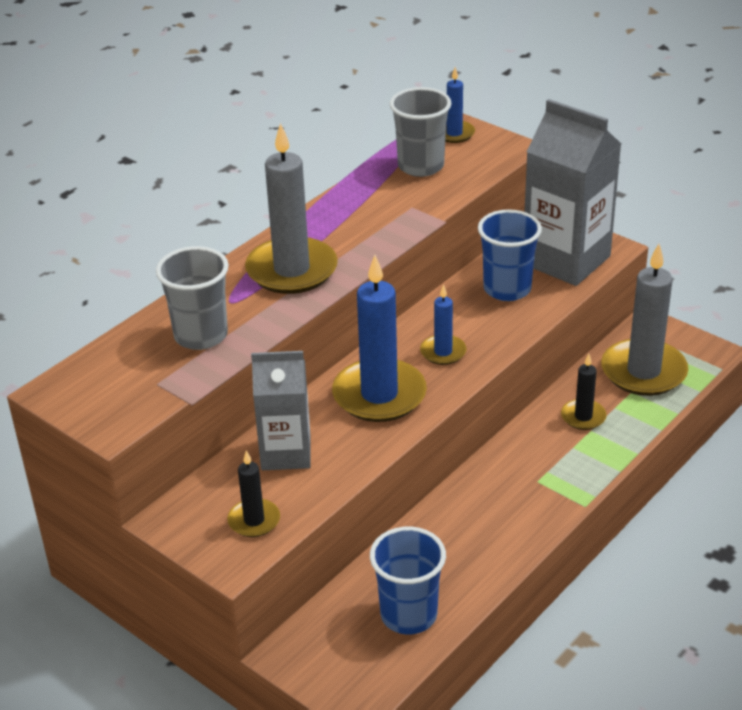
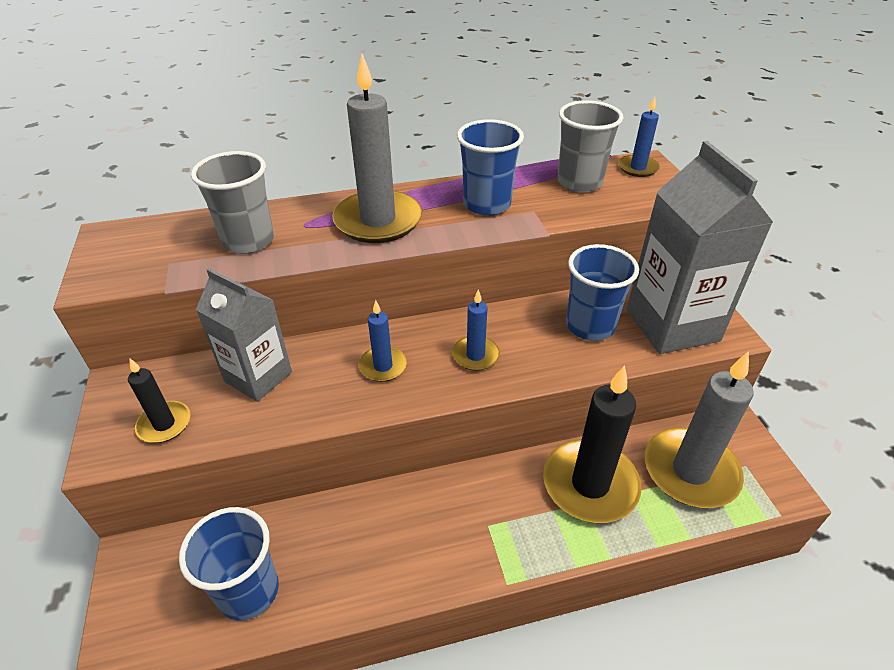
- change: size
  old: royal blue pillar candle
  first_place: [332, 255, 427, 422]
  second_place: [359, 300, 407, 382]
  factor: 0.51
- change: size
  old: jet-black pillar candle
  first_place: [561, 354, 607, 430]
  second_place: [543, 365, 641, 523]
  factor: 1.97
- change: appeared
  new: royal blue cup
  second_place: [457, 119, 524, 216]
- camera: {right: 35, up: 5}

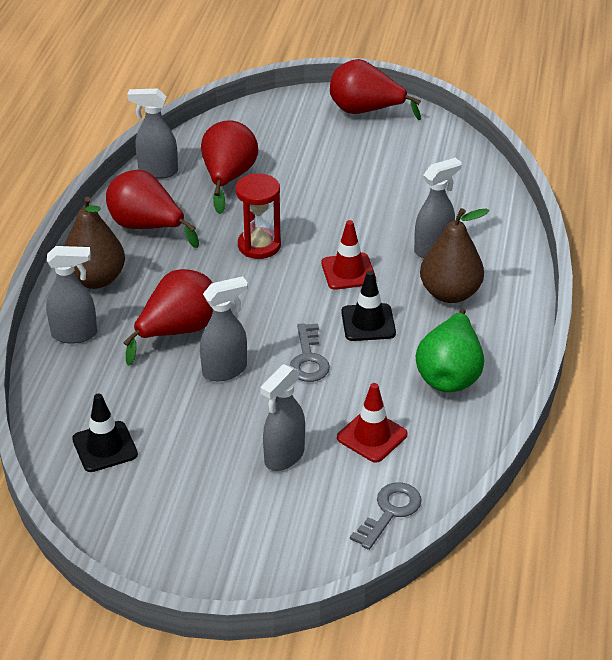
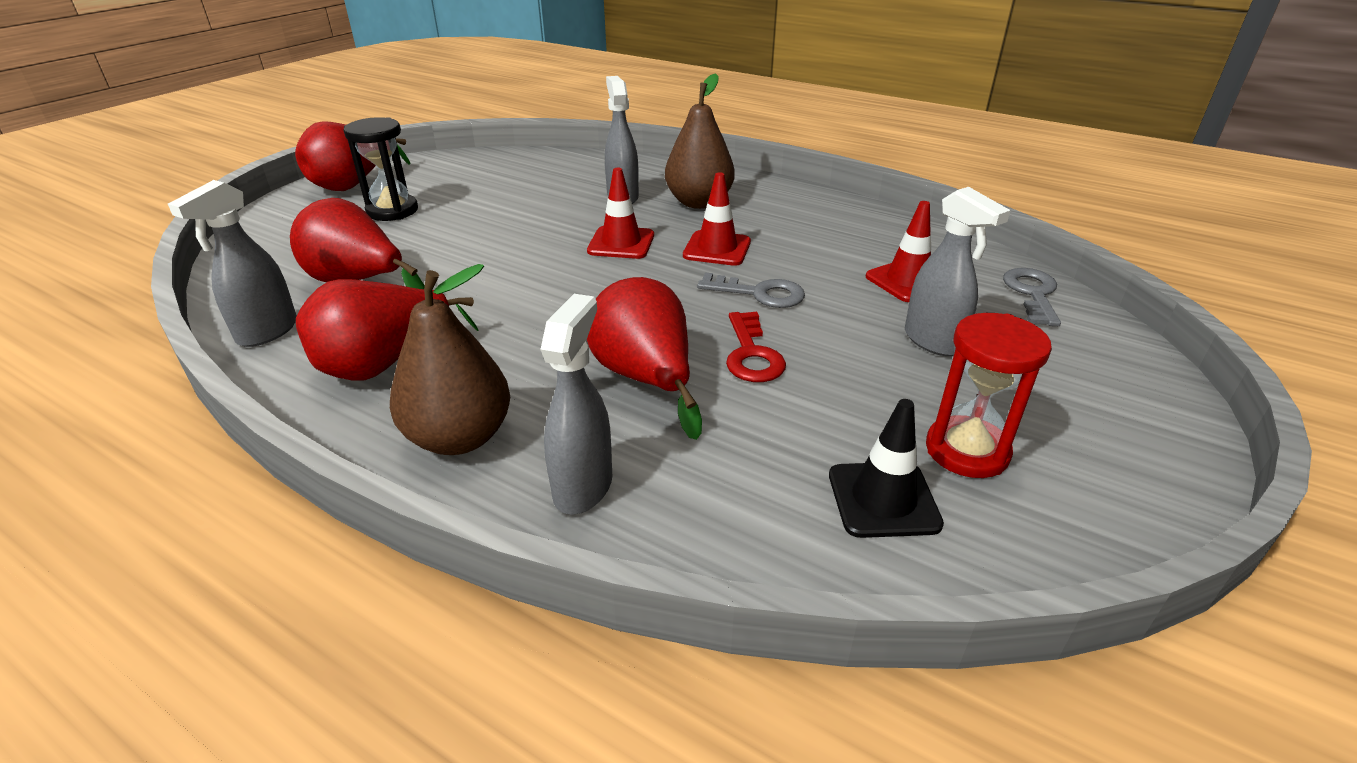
- change: relocated
  old: crimson sandglass
  first_place: [235, 174, 281, 259]
  second_place: [926, 313, 1052, 478]
- change: colour
  old: jet-black traffic cone
  new: crimson traffic cone
  first_place: [341, 271, 396, 341]
  second_place: [683, 172, 751, 266]
- change: exchanged
  old: ash-grey sprayer
  new: crimson latchkey
  first_place: [200, 276, 248, 381]
  second_place: [726, 312, 786, 382]
- change: missing
  old: green toy pear
  first_place: [416, 309, 484, 392]
- change: spun
  old: ash-grey latchkey
  first_place: [350, 482, 422, 550]
  second_place: [1003, 268, 1061, 326]
  degrees: 45
- change: appeared
  new: jet-black sandglass
  second_place: [343, 117, 418, 221]
- camera: {right: -70, up: -5}

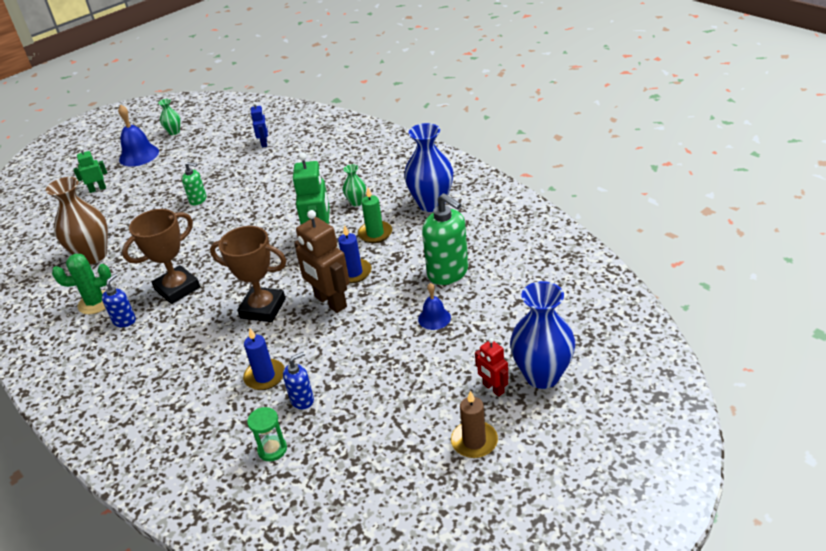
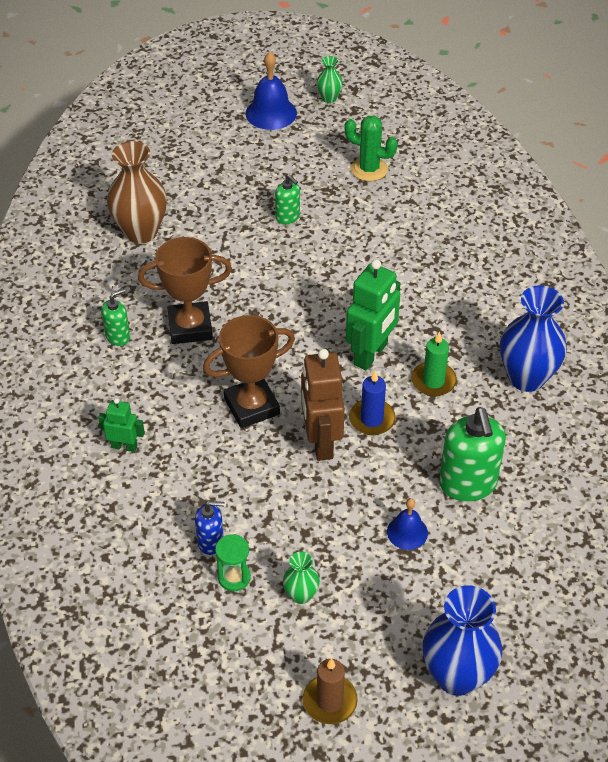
- change: missing
  old: royal blue robot figure
  first_place: [251, 102, 268, 148]
- change: relocated
  old: green robot figure
  first_place: [73, 147, 107, 193]
  second_place: [98, 398, 145, 452]
- change: relocated
  old: green tall vase
  first_place: [343, 164, 366, 206]
  second_place: [283, 551, 320, 604]
- change: spun
  old: dark brown prize cup
  first_place: [210, 226, 286, 322]
  second_place: [203, 315, 295, 428]
  degrees: -75
- change: relocated
  old: green cactus
  first_place: [52, 254, 111, 314]
  second_place: [344, 116, 398, 181]
- change: colour
  old: royal blue soap pump
  new: green soap pump
  first_place: [102, 274, 136, 327]
  second_place: [101, 288, 130, 346]
- change: missing
  old: royal blue pillar candle
  first_place: [243, 328, 285, 390]
- change: missing
  old: crimson robot figure
  first_place: [475, 338, 508, 397]
- change: relocated
  old: green sandglass
  first_place: [247, 407, 287, 461]
  second_place: [215, 534, 251, 591]
- camera: {right: 30, up: 10}

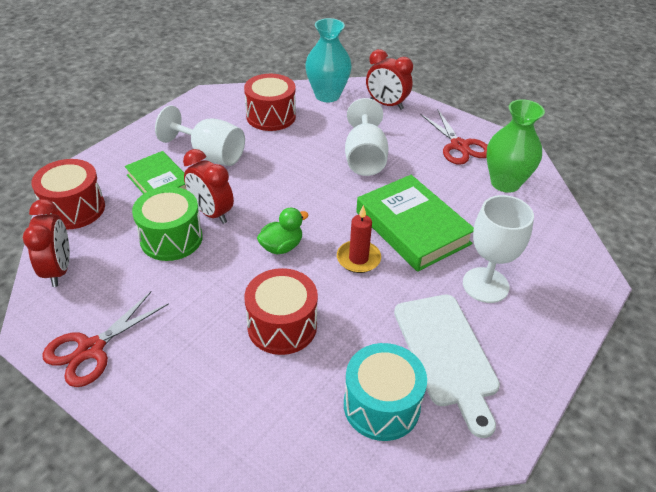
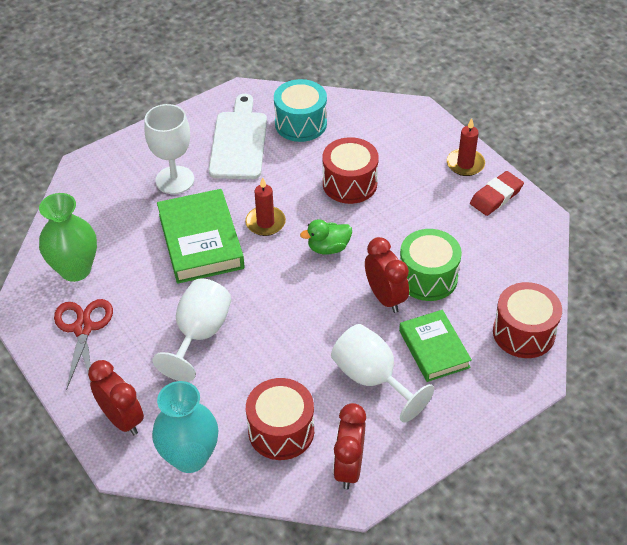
- change: relocated
  old: crimson clock
  first_place: [23, 199, 70, 287]
  second_place: [333, 403, 366, 490]
- change: exchanged
  old: crimson pair of scissors
  new: crimson eraser
  first_place: [42, 291, 169, 387]
  second_place: [470, 171, 524, 216]
- change: appeared
  new: crimson pillar candle
  second_place: [447, 118, 485, 176]
- camera: {right: -160, up: 5}

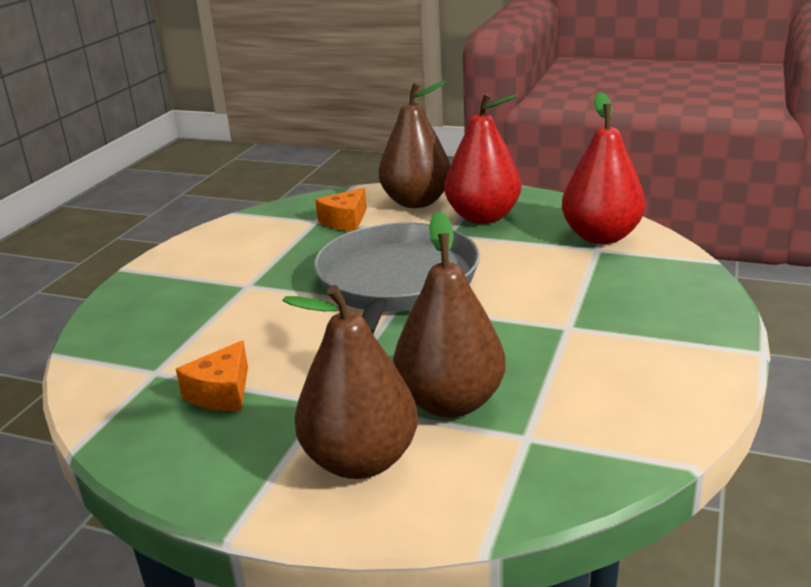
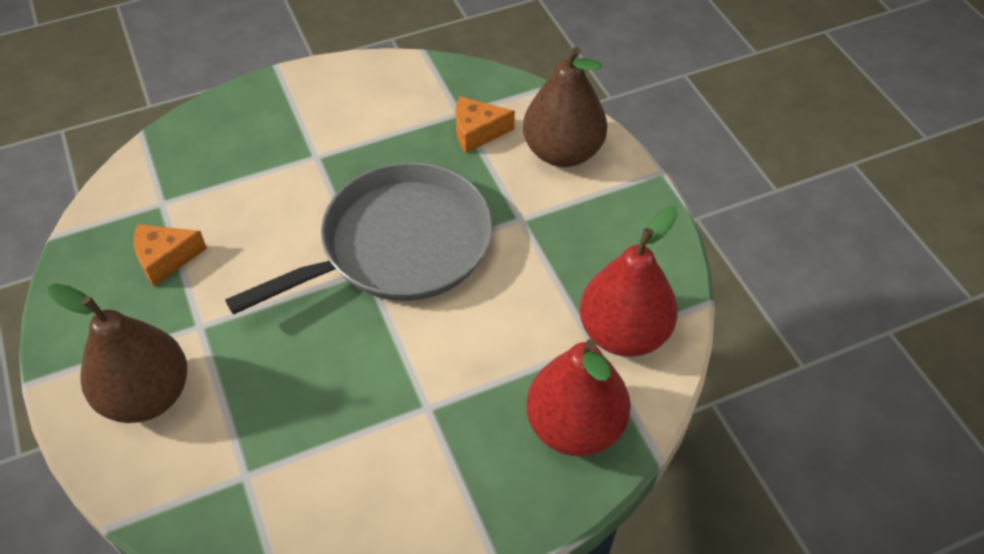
- change: relocated
  old: crimson toy pear
  first_place: [445, 93, 521, 224]
  second_place: [526, 339, 631, 457]
- change: missing
  old: dark brown toy pear
  first_place: [393, 211, 506, 418]
- camera: {right: 45, up: 25}

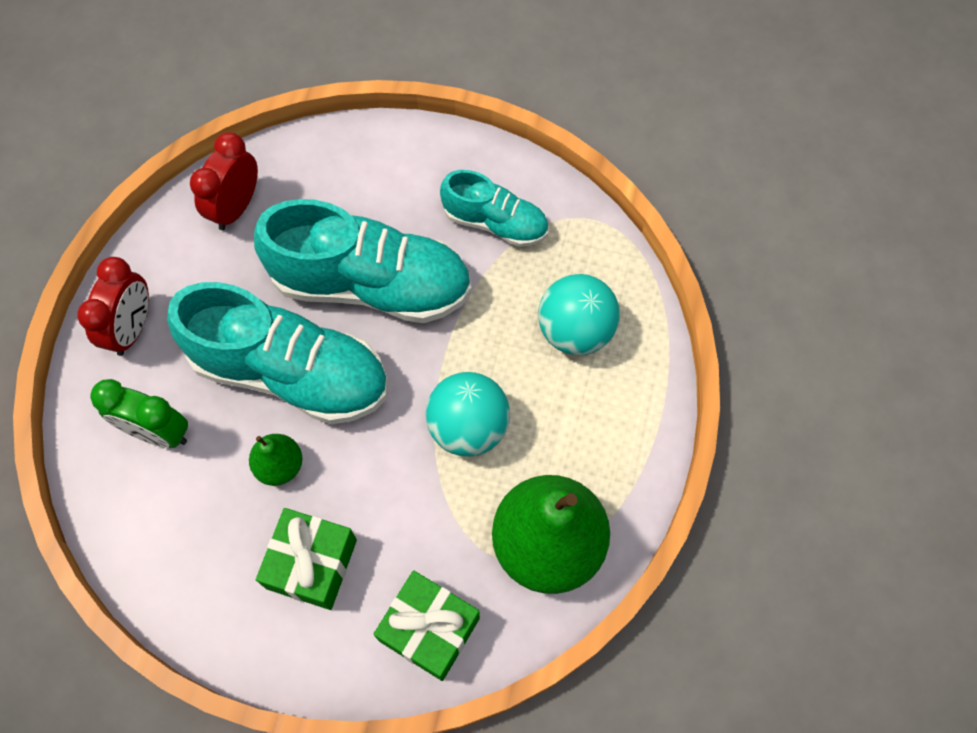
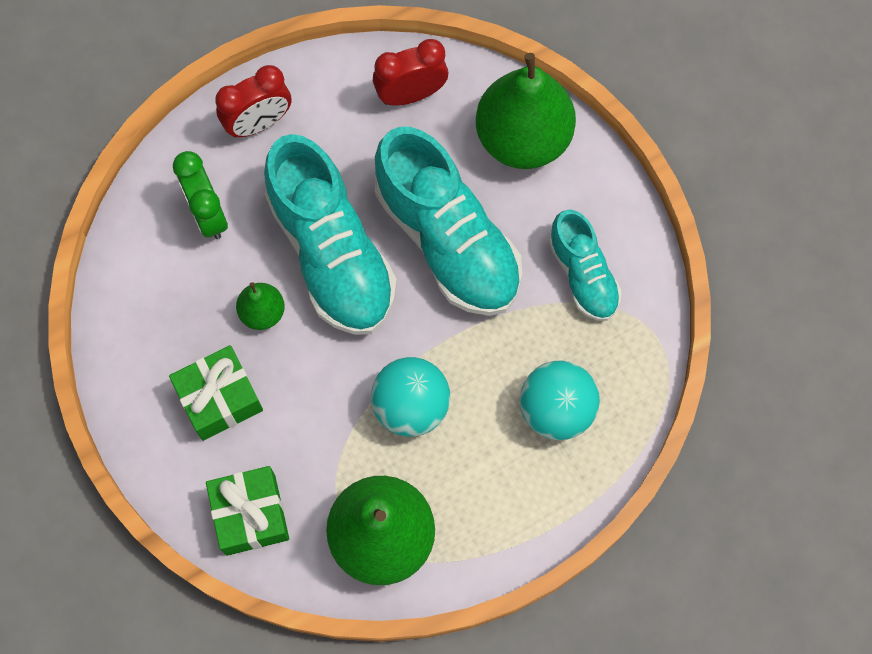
- change: appeared
  new: green toy pear
  second_place: [476, 53, 576, 169]
- camera: {right: 45, up: 5}

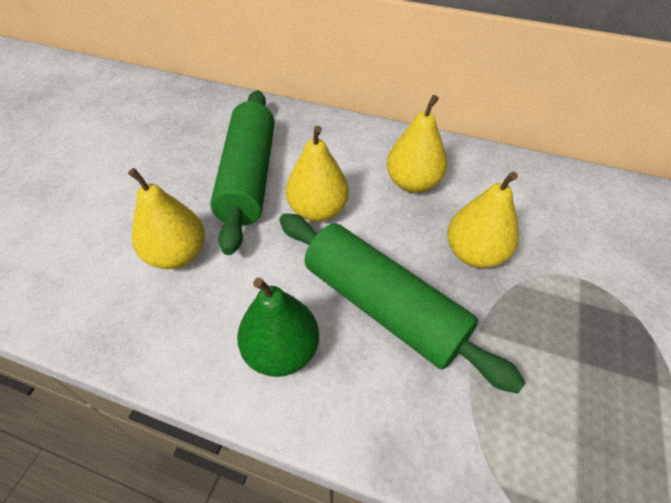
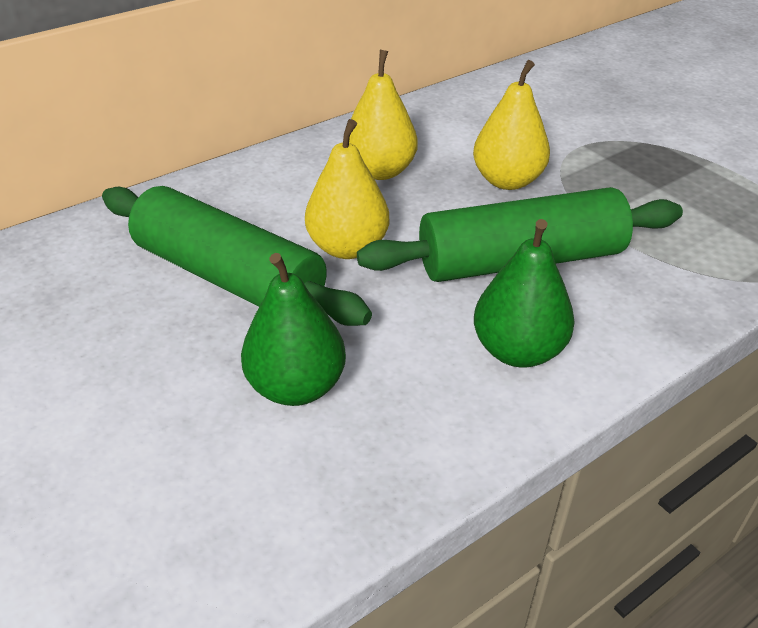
- change: colour
  old: golden toy pear
  new: green toy pear
  first_place: [128, 168, 205, 269]
  second_place: [241, 253, 346, 406]
- camera: {right: -55, up: -10}

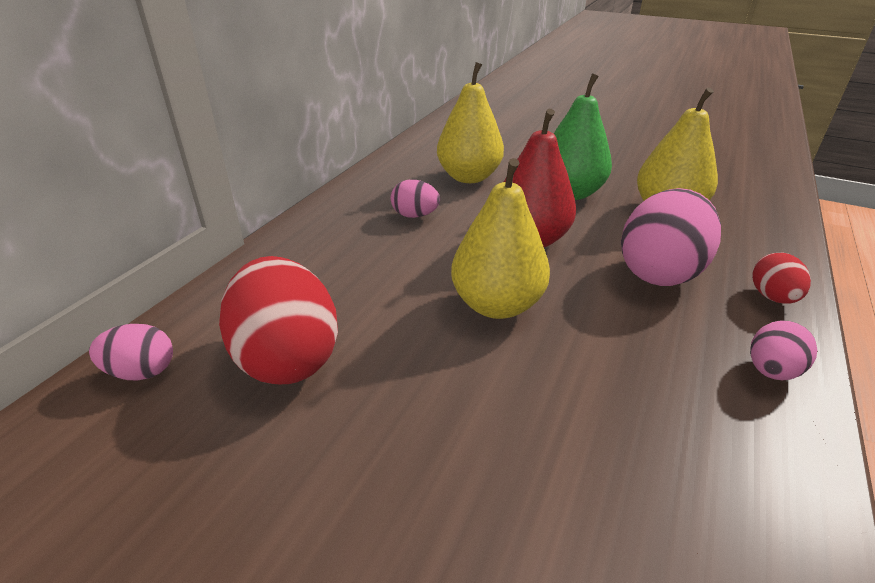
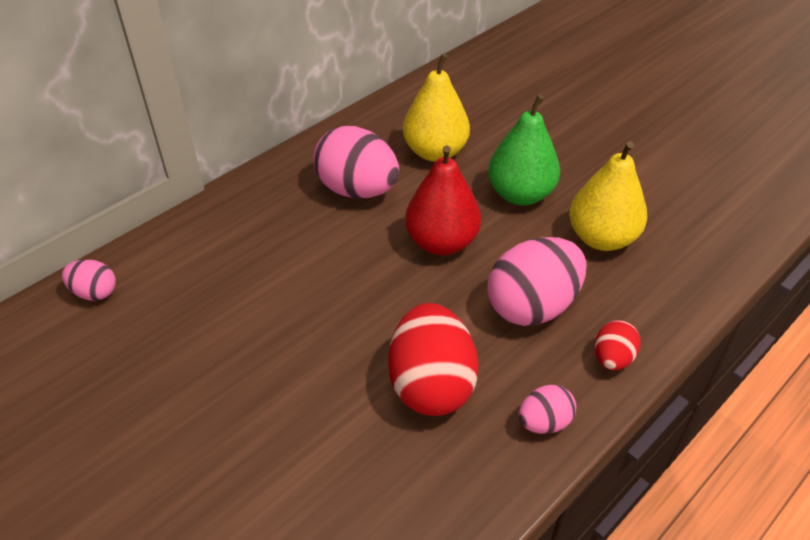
- change: missing
  old: golden toy pear
  first_place: [451, 158, 550, 319]
- change: size
  old: rose-pink egg
  first_place: [391, 180, 440, 218]
  second_place: [313, 126, 399, 199]
  factor: 1.96
- change: relocated
  old: crimson egg
  first_place: [219, 256, 338, 384]
  second_place: [388, 303, 479, 416]
- camera: {right: 20, up: 10}

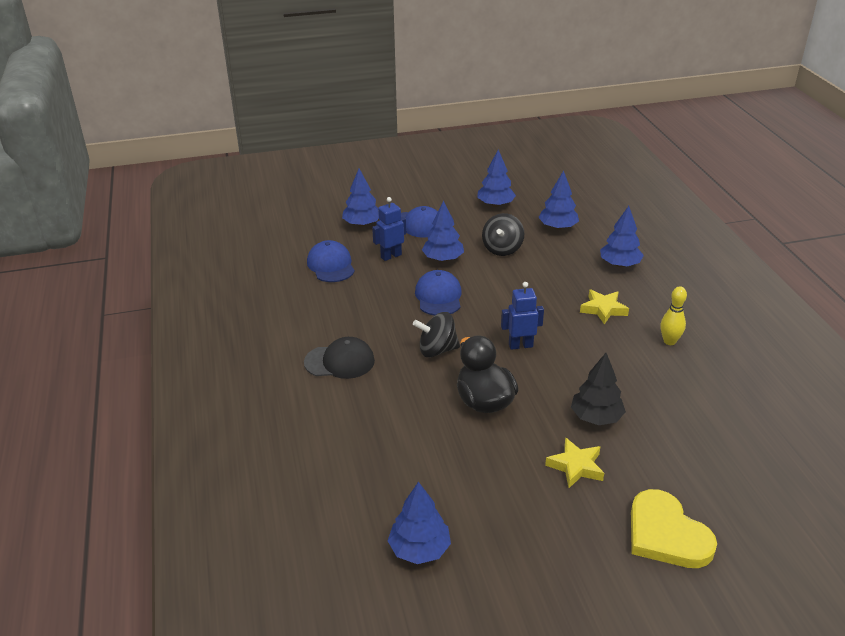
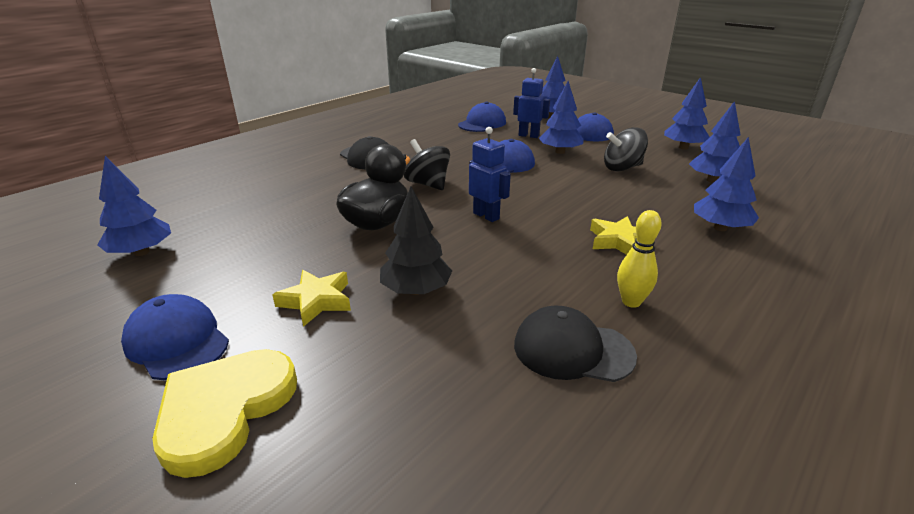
- change: appeared
  new: royal blue peaked cap
  second_place: [121, 294, 229, 380]
- change: appeared
  new: jet-black peaked cap
  second_place: [514, 305, 637, 382]
- camera: {right: 55, up: -5}

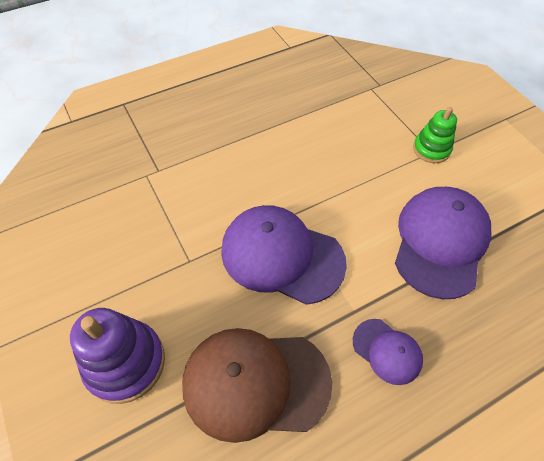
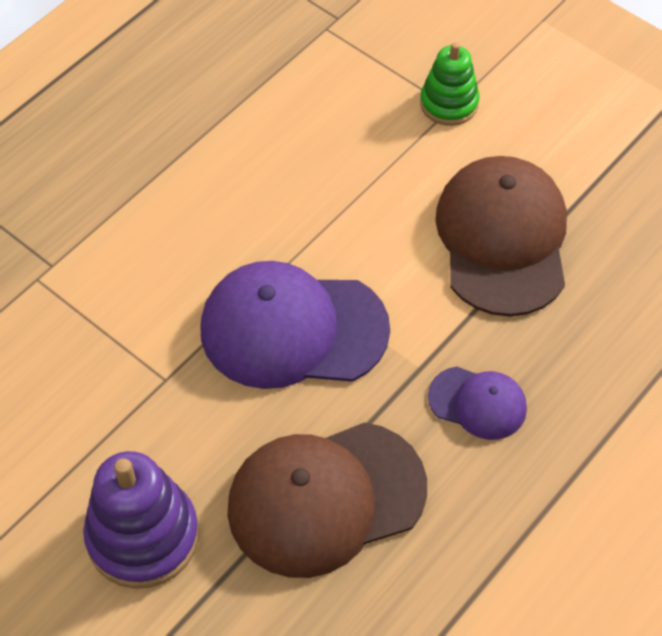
- change: colour
  old: purple peaked cap
  new: dark brown peaked cap
  first_place: [395, 187, 492, 299]
  second_place: [435, 156, 567, 316]
- camera: {right: -20, up: 0}

